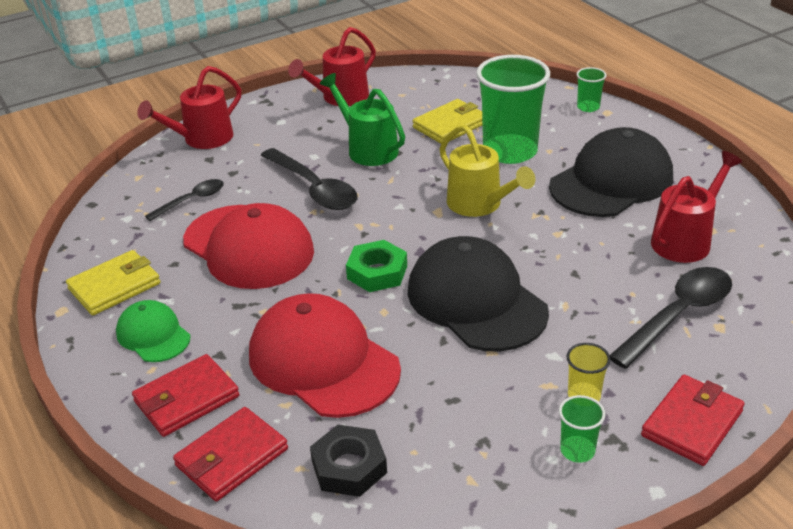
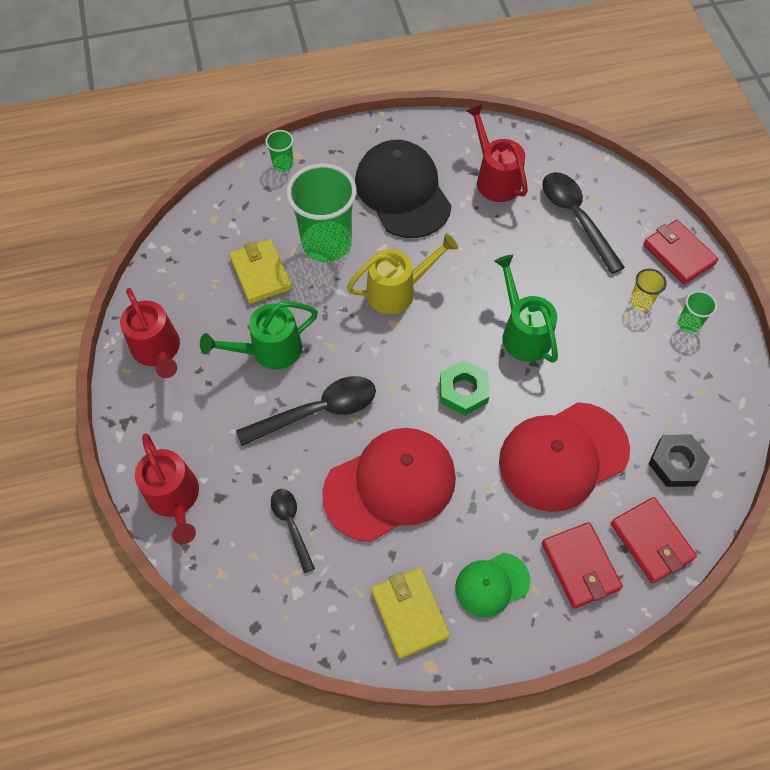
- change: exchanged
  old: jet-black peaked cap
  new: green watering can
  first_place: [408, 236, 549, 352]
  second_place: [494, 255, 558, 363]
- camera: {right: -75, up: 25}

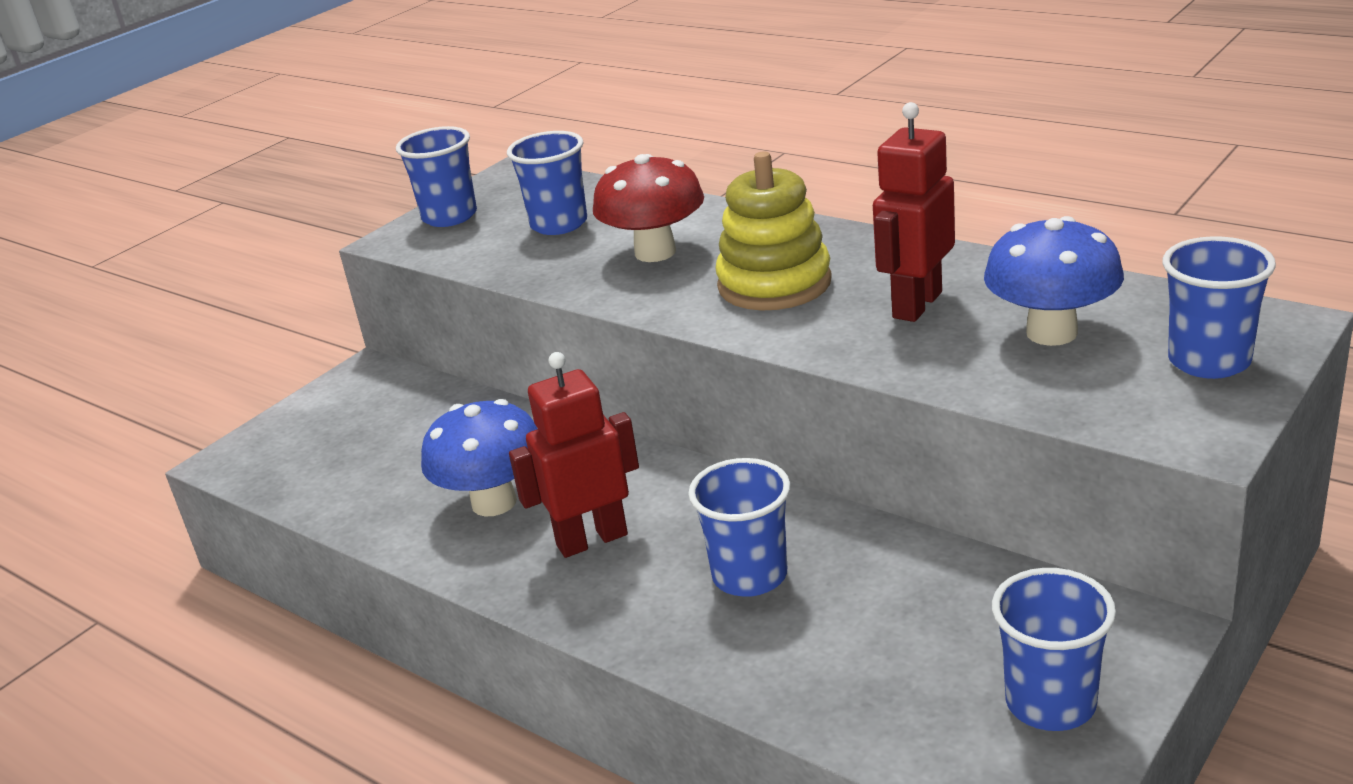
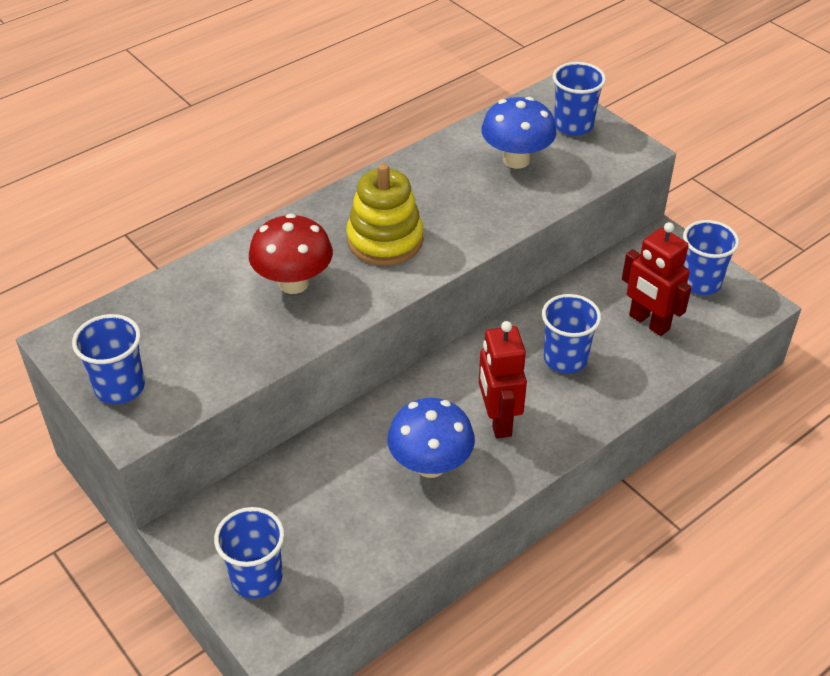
- change: relocated
  old: crimson robot figure
  first_place: [873, 102, 955, 322]
  second_place: [622, 222, 692, 336]
- change: relocated
  old: royal blue cup
  first_place: [507, 131, 587, 235]
  second_place: [214, 507, 285, 599]
- camera: {right: -80, up: 15}

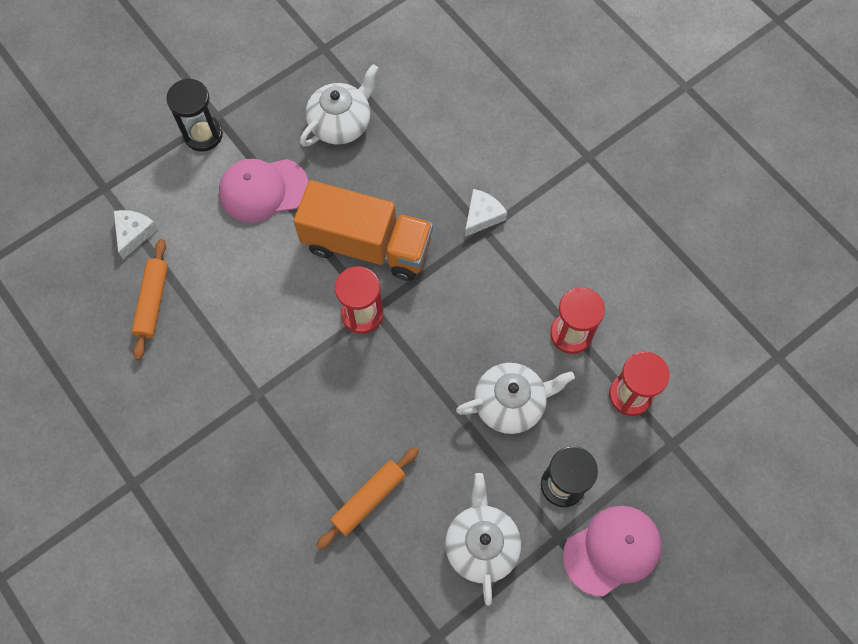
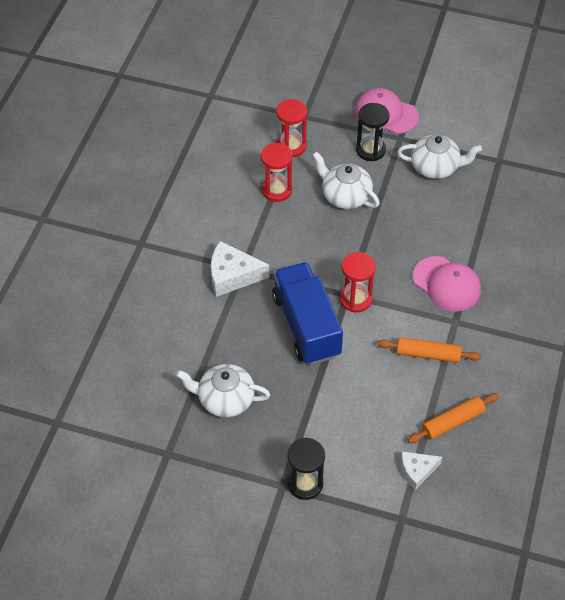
- change: relocated
  old: rose-pink peaked cap
  first_place: [219, 159, 309, 222]
  second_place: [413, 256, 481, 312]
- change: colour
  old: orange lorry
  new: royal blue lorry
  first_place: [294, 180, 433, 281]
  second_place: [272, 262, 343, 365]
- change: size
  old: pure white cheese
  first_place: [465, 189, 507, 237]
  second_place: [211, 241, 269, 297]
  factor: 1.6
- change: relocated
  old: orange rolling pin
  first_place: [316, 447, 419, 550]
  second_place: [378, 337, 481, 363]
- change: spun
  old: pure white tea pot
  first_place: [445, 473, 521, 606]
  second_place: [397, 135, 482, 179]
  degrees: -135
- camera: {right: -125, up: -15}

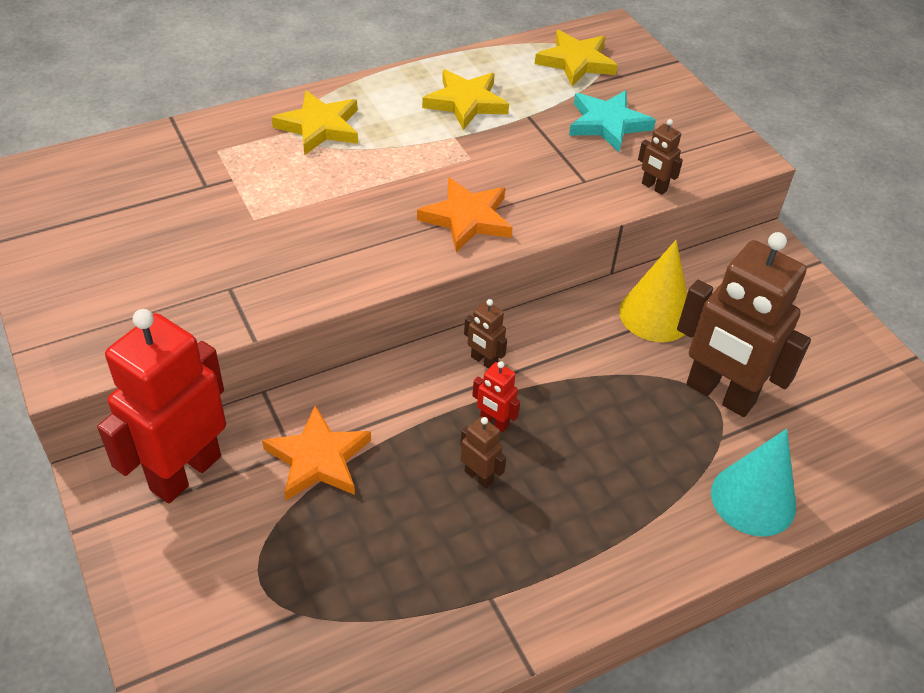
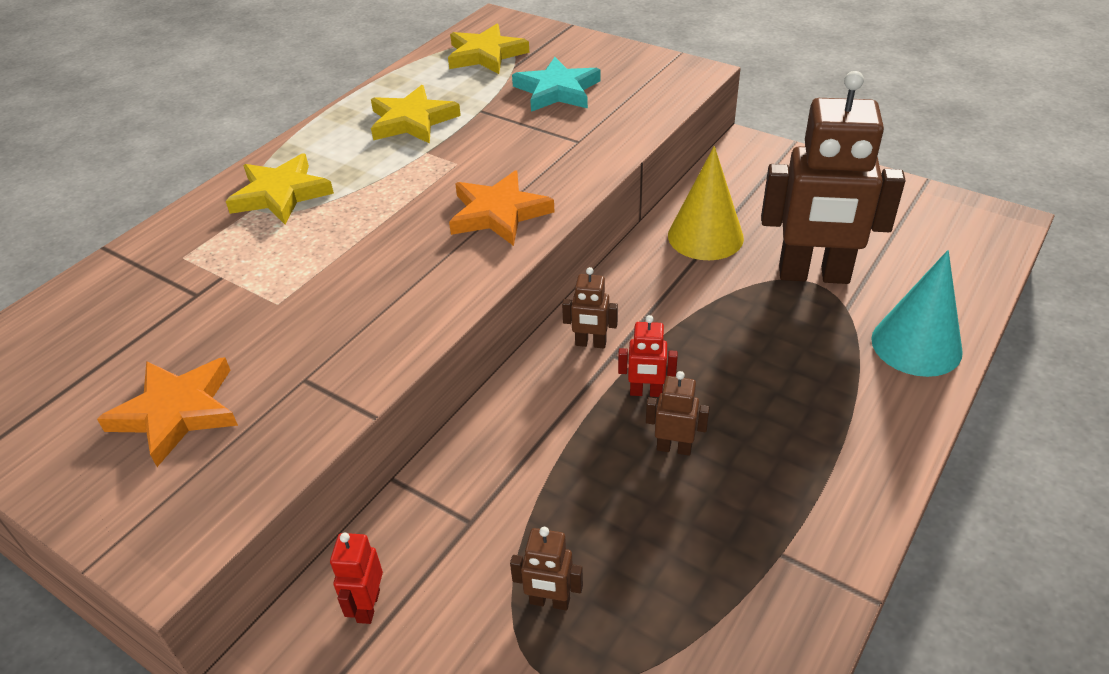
- change: relocated
  old: dark brown robot figure
  first_place: [638, 119, 683, 195]
  second_place: [510, 527, 583, 610]
- change: size
  old: crimson robot figure
  first_place: [97, 309, 226, 503]
  second_place: [330, 532, 383, 624]
  factor: 0.42
- change: relocated
  old: orange star shape
  first_place: [262, 405, 371, 501]
  second_place: [97, 357, 238, 467]
- camera: {right: -25, up: -5}

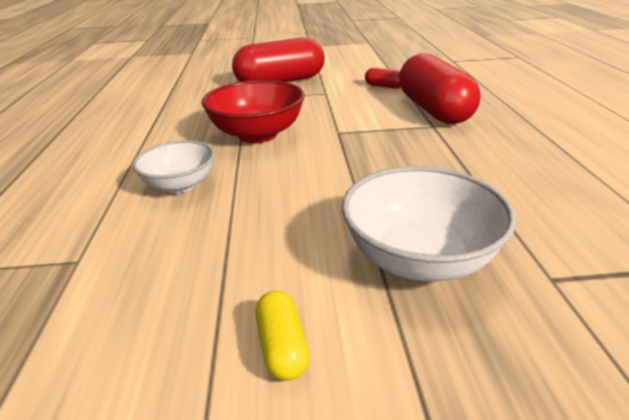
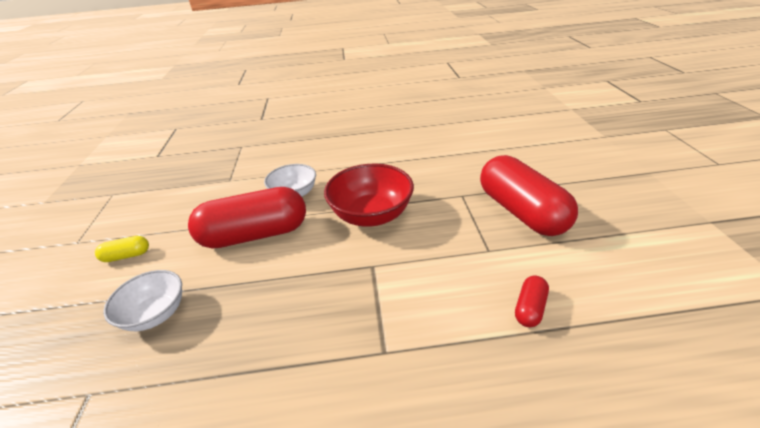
- change: relocated
  old: crimson pill shape
  first_place: [399, 53, 480, 124]
  second_place: [188, 187, 306, 248]
- change: size
  old: pure white serving bowl
  first_place: [342, 166, 516, 282]
  second_place: [104, 270, 182, 331]
  factor: 0.65
- camera: {right: 90, up: 5}

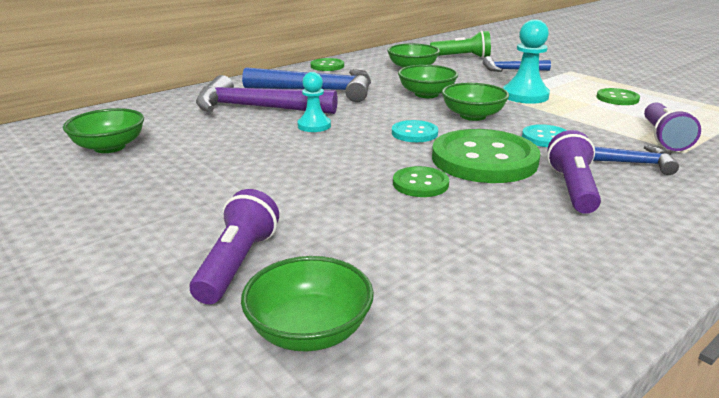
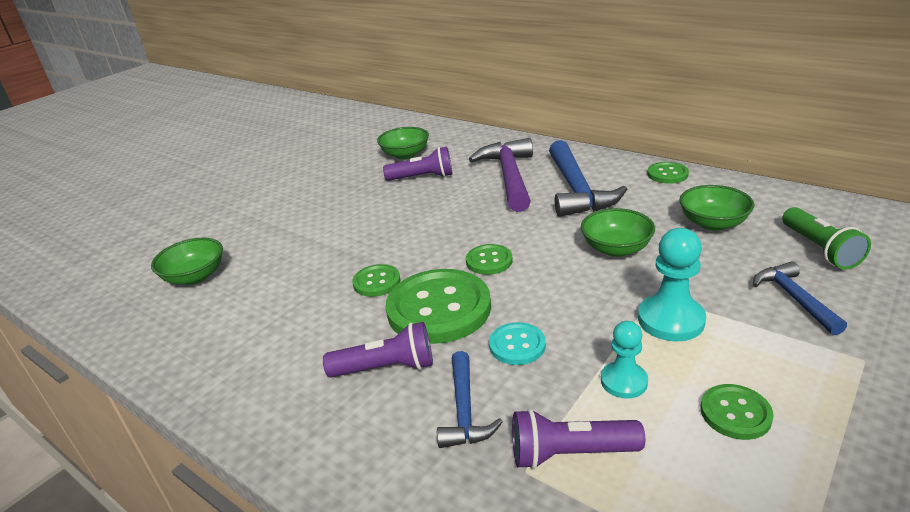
- change: relocated
  old: teal game pawn
  first_place: [297, 72, 331, 132]
  second_place: [601, 321, 648, 399]
- change: missing
  old: green serving bowl
  first_place: [442, 83, 509, 121]
- change: colour
  old: teal shirt button
  new: green shirt button
  first_place: [392, 120, 438, 142]
  second_place: [466, 244, 512, 275]
- change: relocated
  old: purple torch
  first_place: [190, 189, 279, 304]
  second_place: [383, 147, 452, 181]
- camera: {right: 80, up: 5}

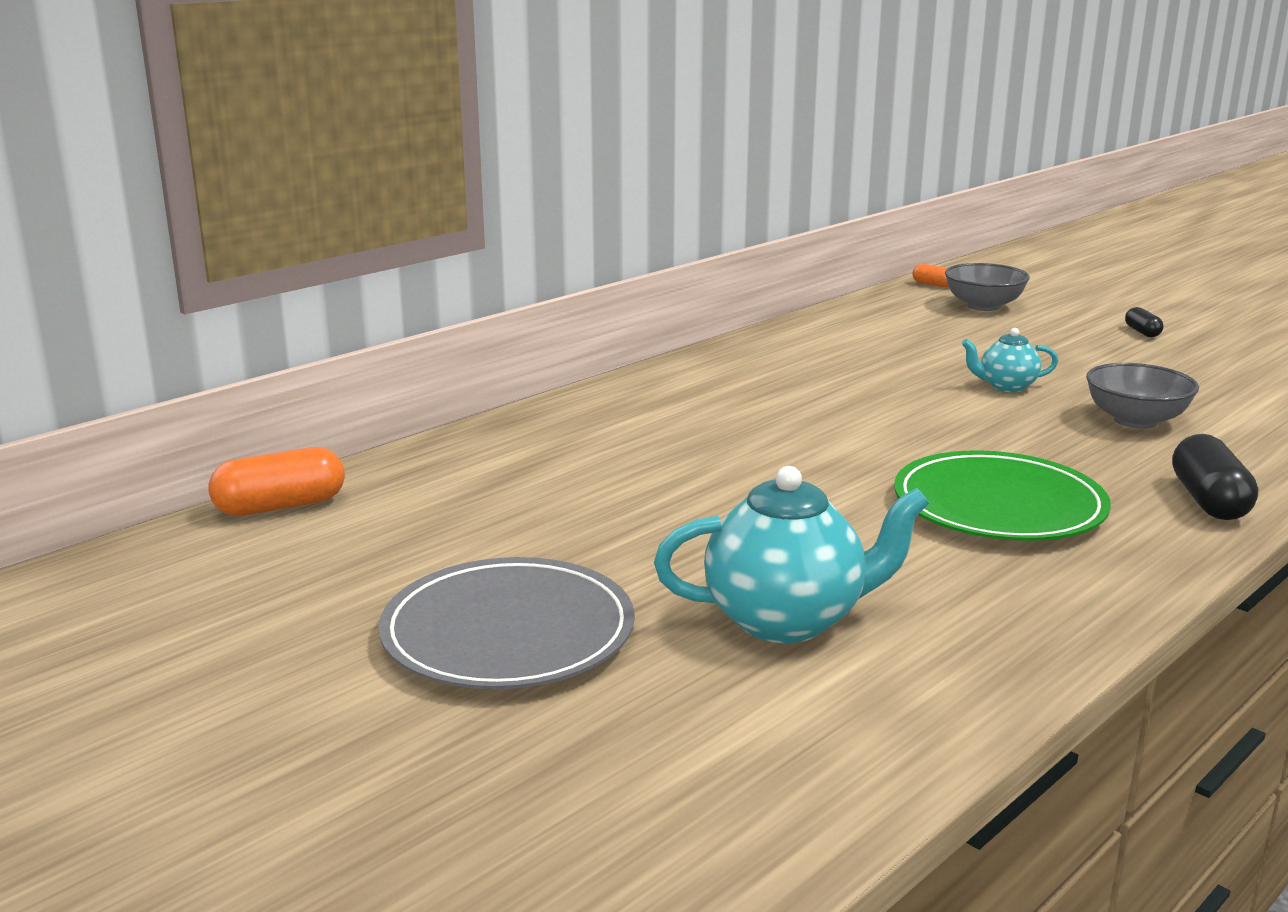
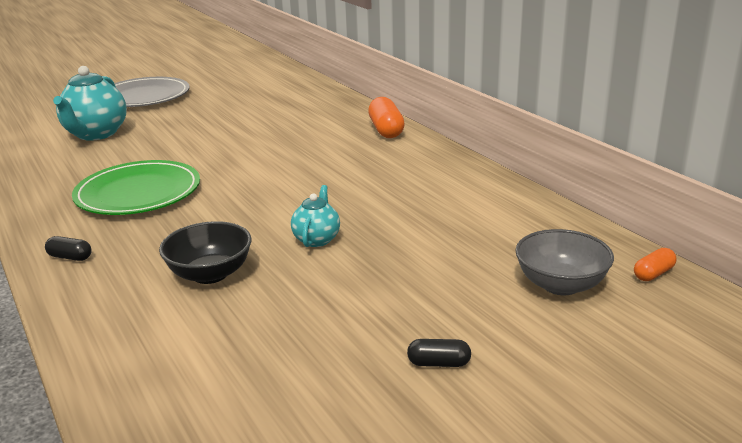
- change: colour
  old: ash-grey serving bowl
  new: jet-black serving bowl
  first_place: [1086, 363, 1199, 429]
  second_place: [159, 221, 251, 284]
- change: size
  old: jet-black pill shape
  first_place: [1172, 434, 1258, 520]
  second_place: [45, 236, 92, 261]
  factor: 0.54
- change: relocated
  old: orange pill shape
  first_place: [208, 447, 345, 516]
  second_place: [368, 97, 405, 138]
- camera: {right: 105, up: 5}

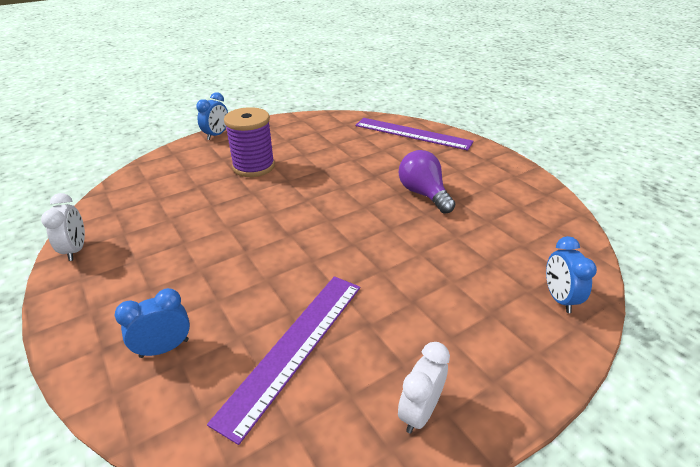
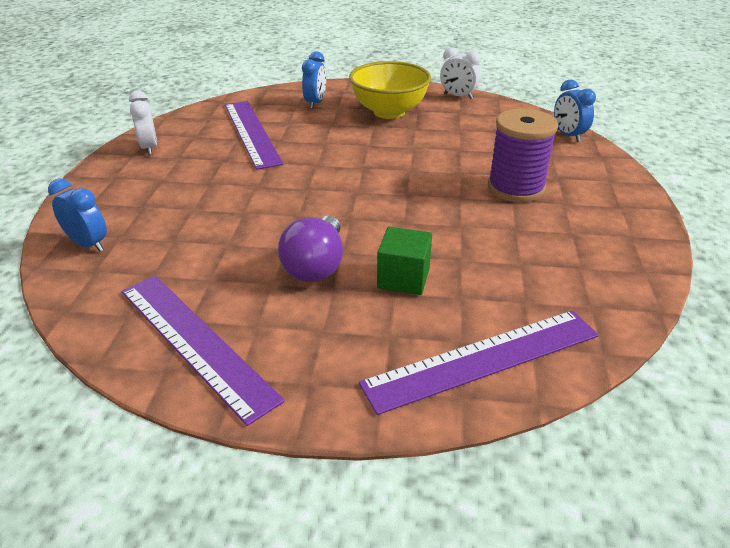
- change: relocated
  old: royal blue clock
  first_place: [196, 92, 228, 140]
  second_place: [554, 79, 596, 142]
- change: spun
  old: purple lightbulb
  first_place: [399, 150, 455, 214]
  second_place: [278, 215, 343, 282]
  degrees: 90
- change: appeared
  new: golden serving bowl
  second_place: [349, 61, 431, 119]
- change: appeared
  new: green cube
  second_place: [377, 227, 432, 295]
- change: appeared
  new: purple measuring stick
  second_place: [121, 276, 285, 426]
- camera: {right: 130, up: 0}

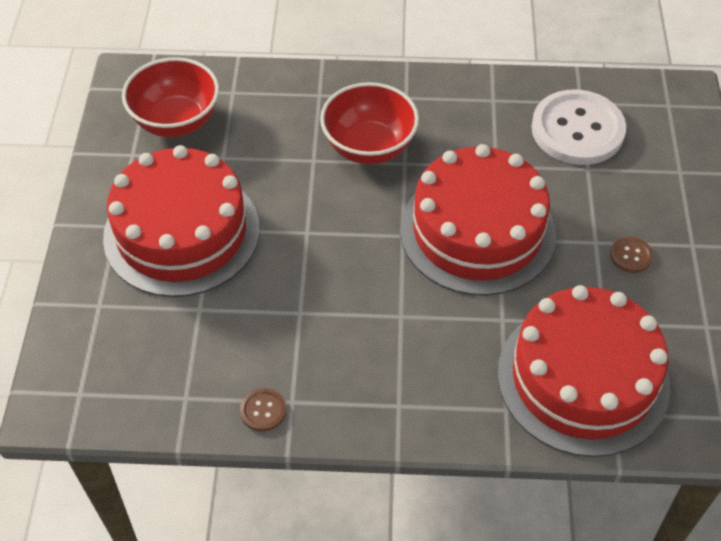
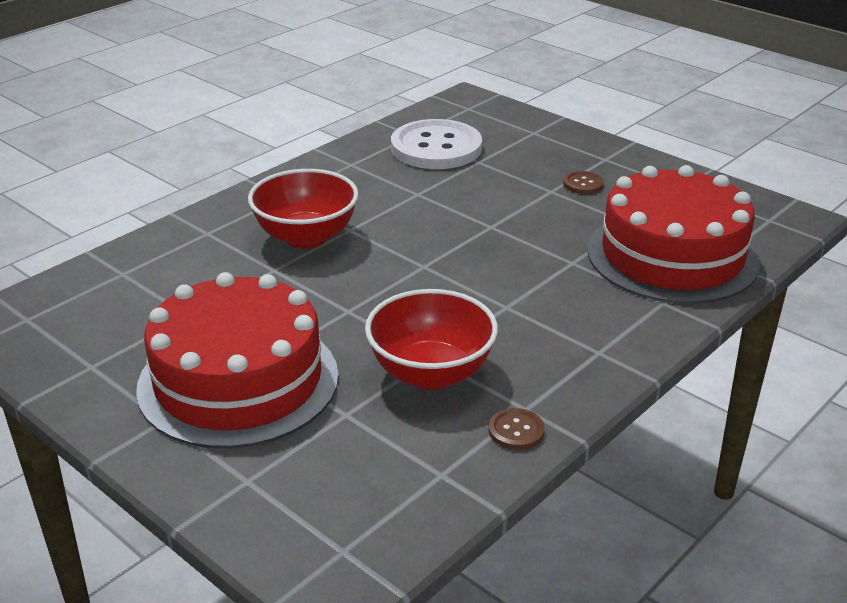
- change: relocated
  old: crimson serving bowl
  first_place: [122, 57, 219, 137]
  second_place: [365, 289, 498, 390]
- change: missing
  old: crimson gateau
  first_place: [400, 144, 556, 296]
- camera: {right: -50, up: -20}

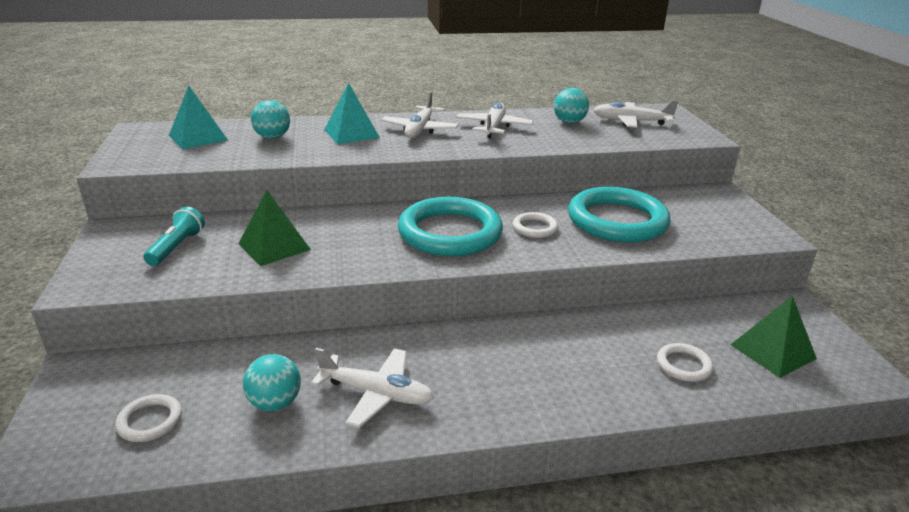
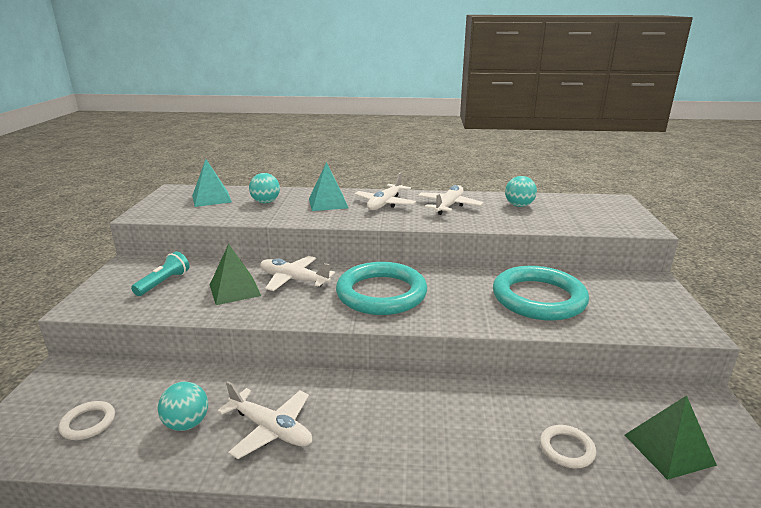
- change: relocated
  old: pure white toy plane
  first_place: [594, 100, 679, 128]
  second_place: [260, 256, 335, 291]
- change: missing
  old: pure white hoop
  first_place: [513, 212, 558, 238]
- camera: {right: 15, up: -5}

